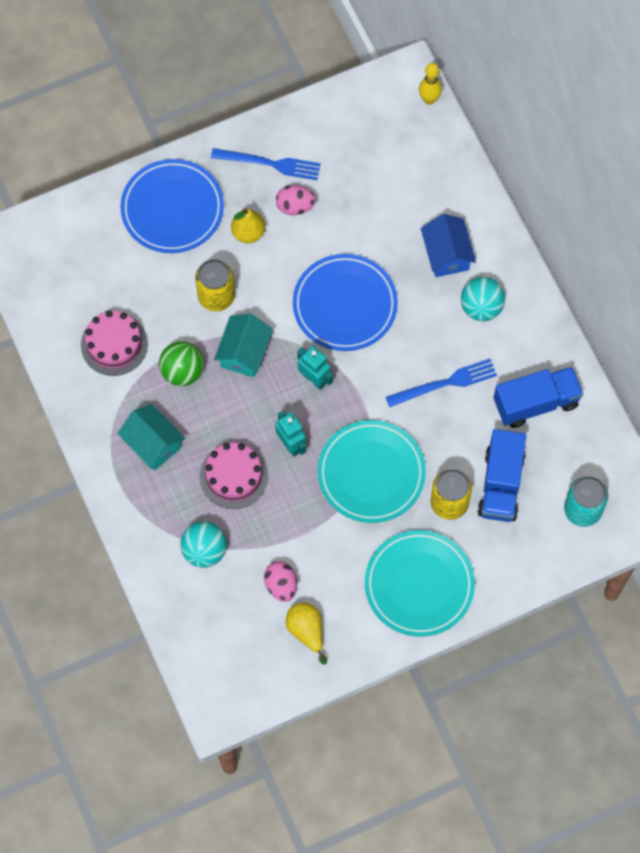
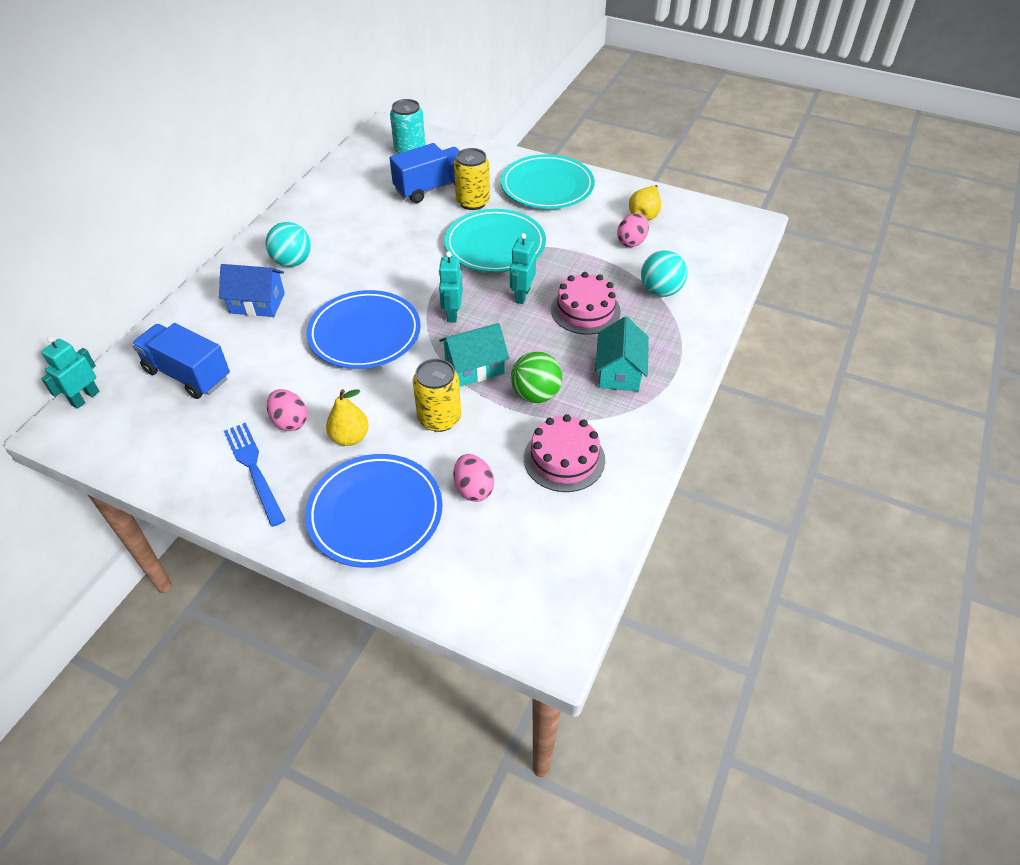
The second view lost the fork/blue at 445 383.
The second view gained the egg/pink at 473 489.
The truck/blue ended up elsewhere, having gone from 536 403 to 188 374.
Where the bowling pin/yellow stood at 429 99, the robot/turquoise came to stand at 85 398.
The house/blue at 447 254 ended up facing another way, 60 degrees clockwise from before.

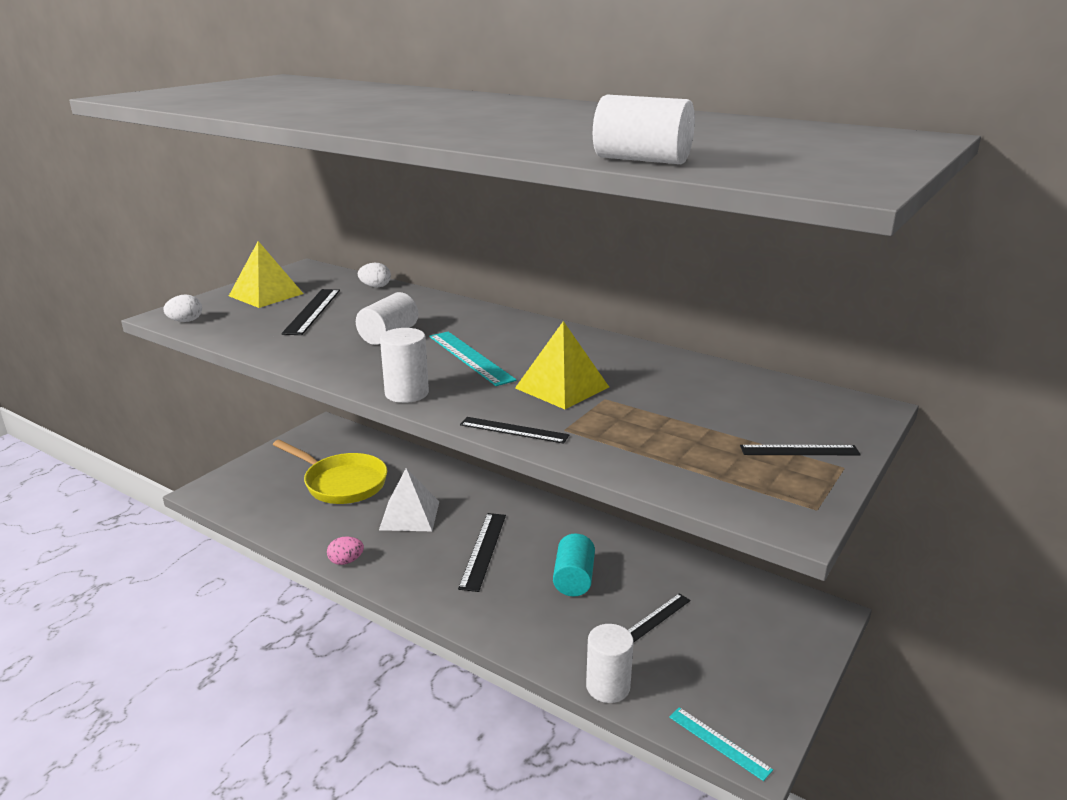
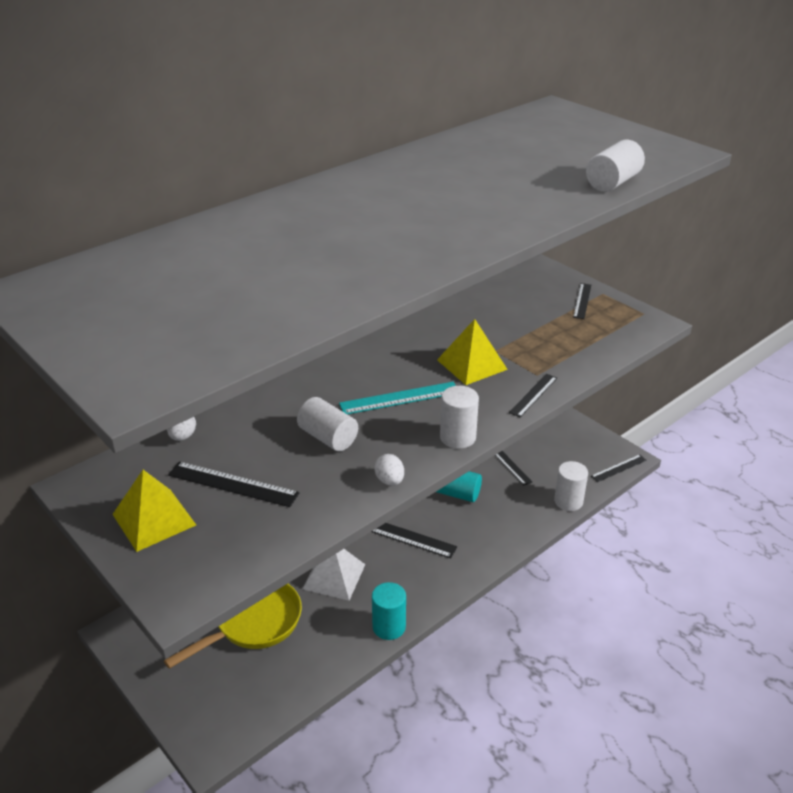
The egg/white ended up elsewhere, having gone from 186 321 to 389 481.
Where the egg/pink stood at 346 561, the cylinder/turquoise came to stand at 389 627.
What was the ruler/turquoise at 719 743 turned into the ruler/black at 618 468.

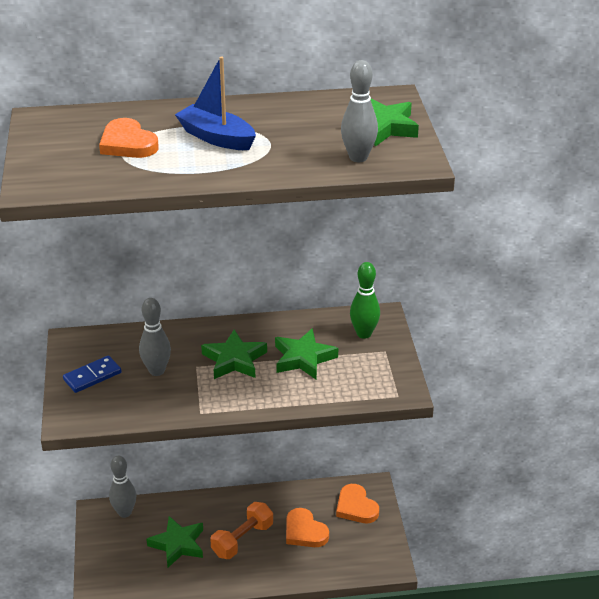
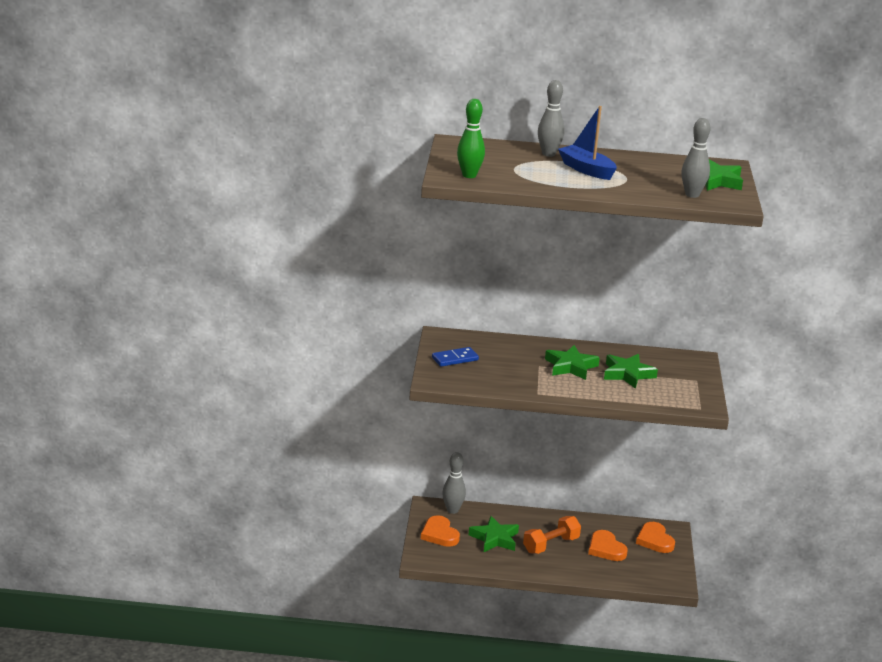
The heart/orange ended up elsewhere, having gone from 128 143 to 439 534.
The bowling pin/grey ended up elsewhere, having gone from 157 371 to 548 154.
The bowling pin/green ended up elsewhere, having gone from 364 334 to 469 175.

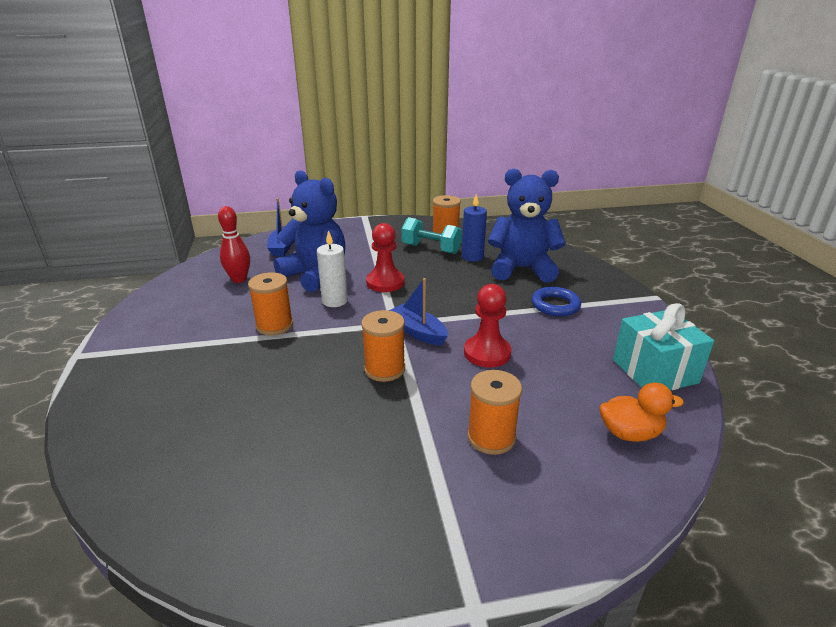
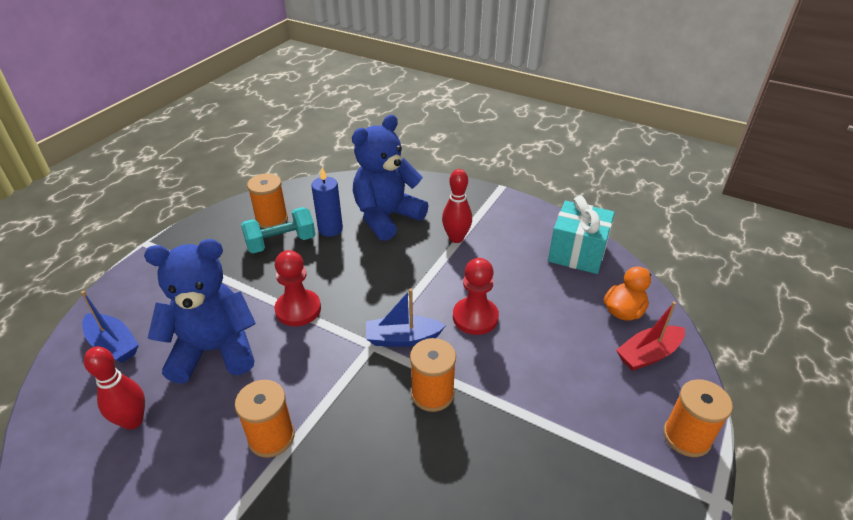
The second view lost the candle/white at 334 301.
The second view gained the boat/red at 648 354.
The spool/orange ended up elsewhere, having gone from 491 437 to 686 437.
Where the ring/blue stood at 555 305, the bowling pin/red came to stand at 456 238.

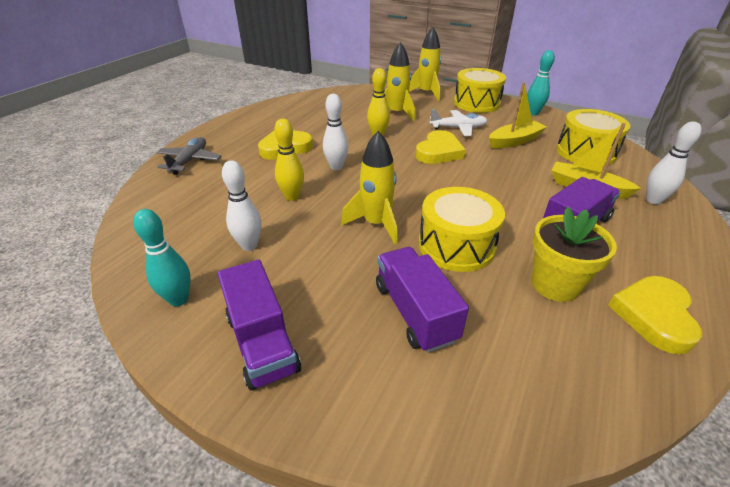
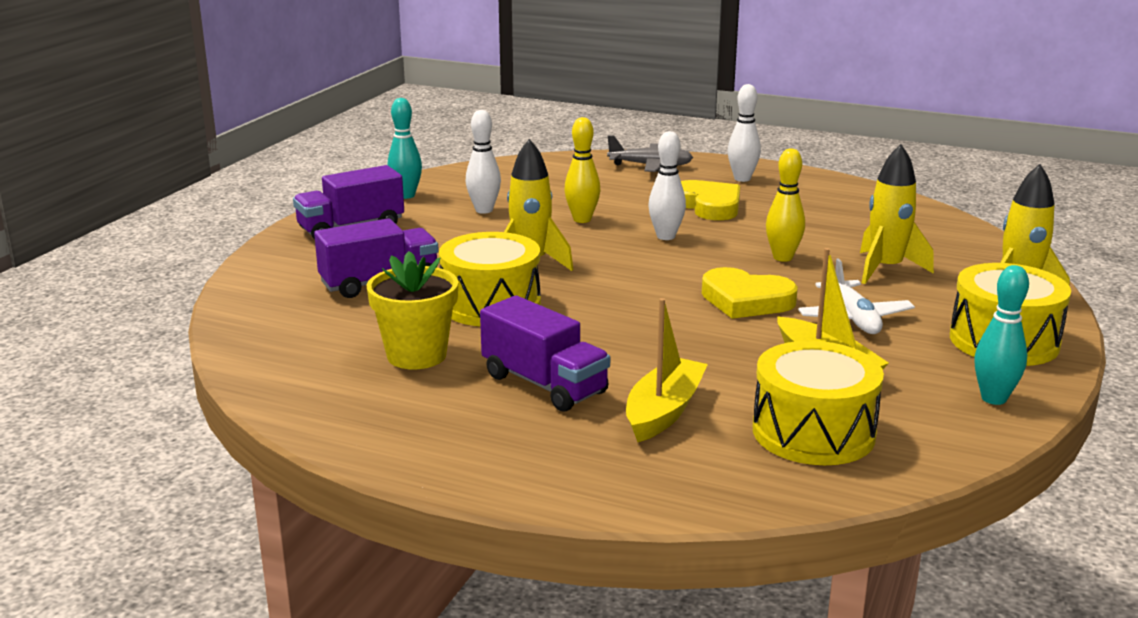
The second view lost the heart/yellow at 654 316.
The bowling pin/white ended up elsewhere, having gone from 653 200 to 742 179.

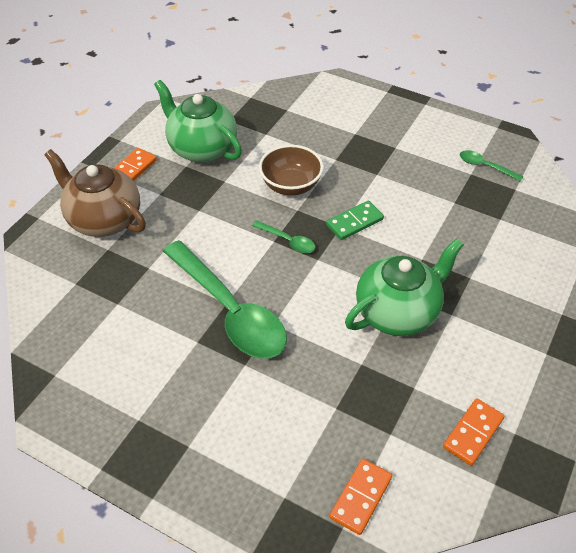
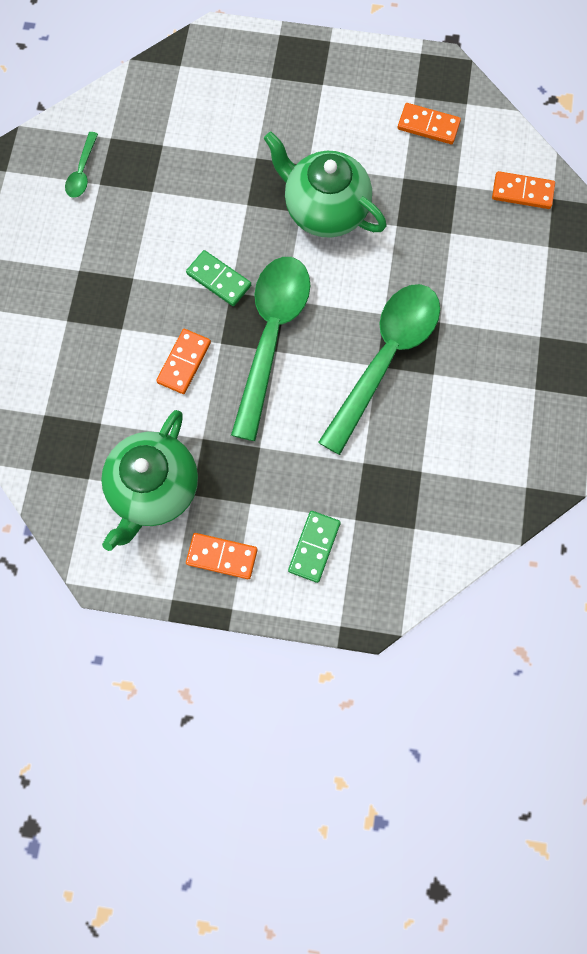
Where the teapot/brown stood at 104 219, the domino/green came to stand at 314 547.
Where the bowl/brown stood at 291 185, the domino/orange came to stand at 184 362.
The size of the spoon/green at 288 241 changed by a factor of 2.37.

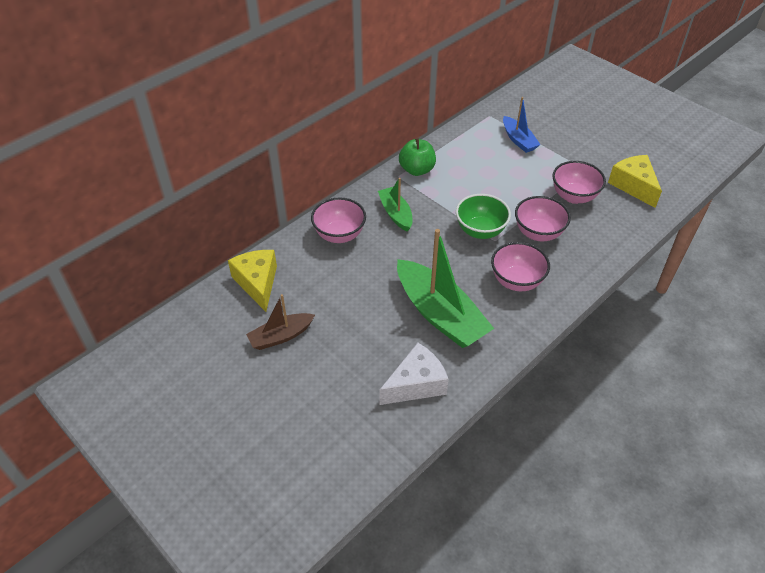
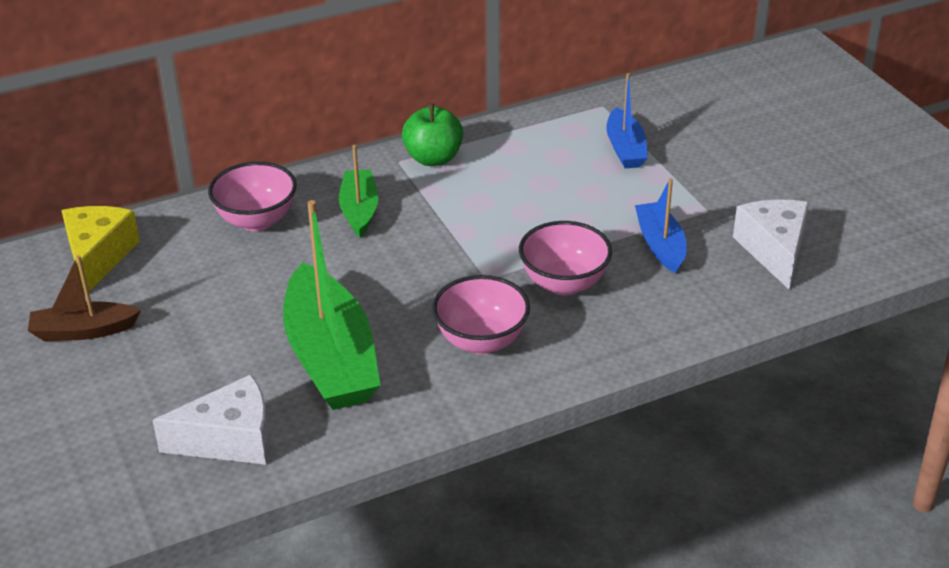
The second view lost the bowl/green at 480 231.
Where the bowl/pink stood at 574 196, the boat/blue came to stand at 660 245.
What was the cheese/yellow at 633 186 turned into the cheese/white at 774 250.

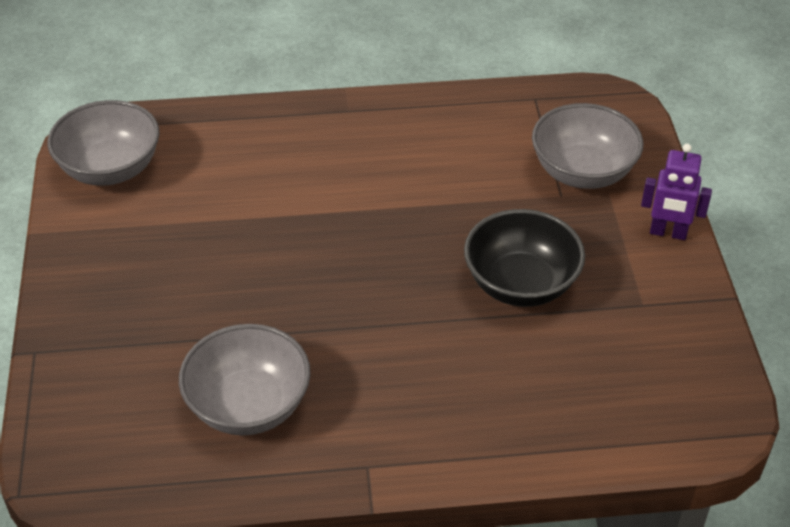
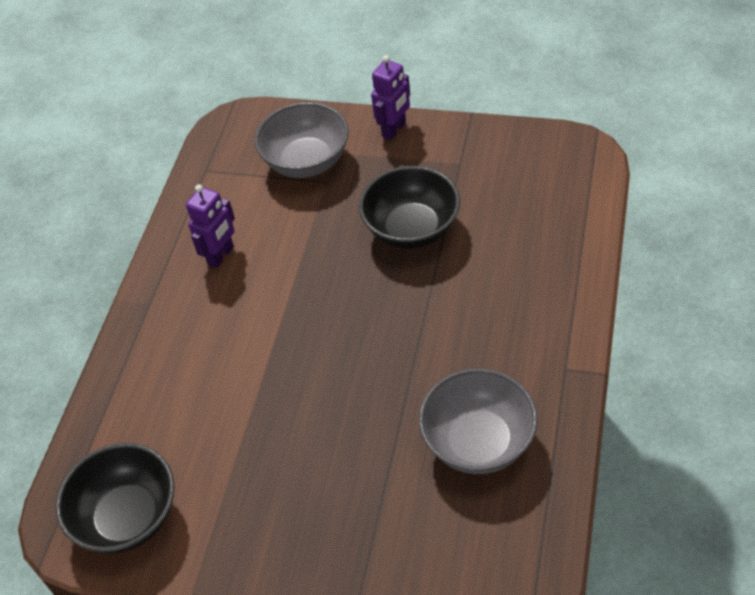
The second view gained the robot/purple at 221 256.
What was the bowl/grey at 110 169 turned into the bowl/black at 128 517.

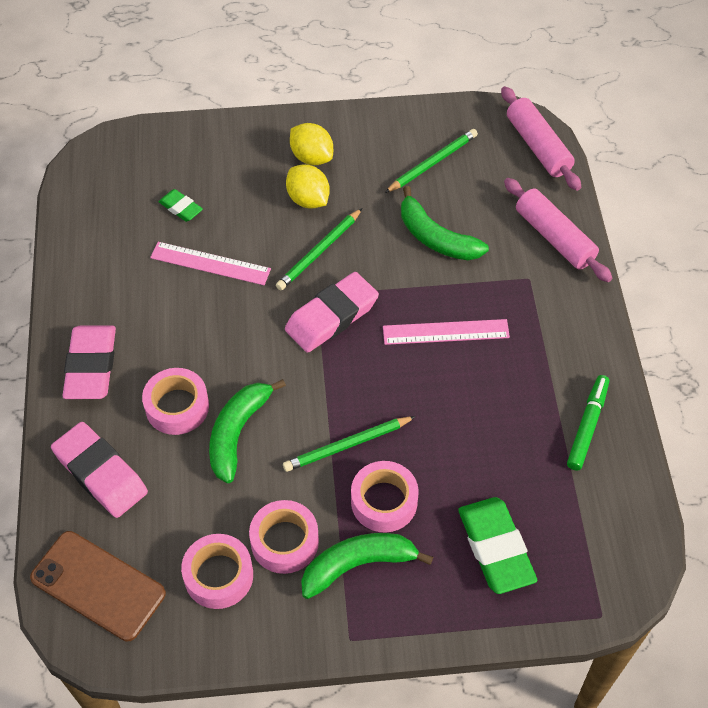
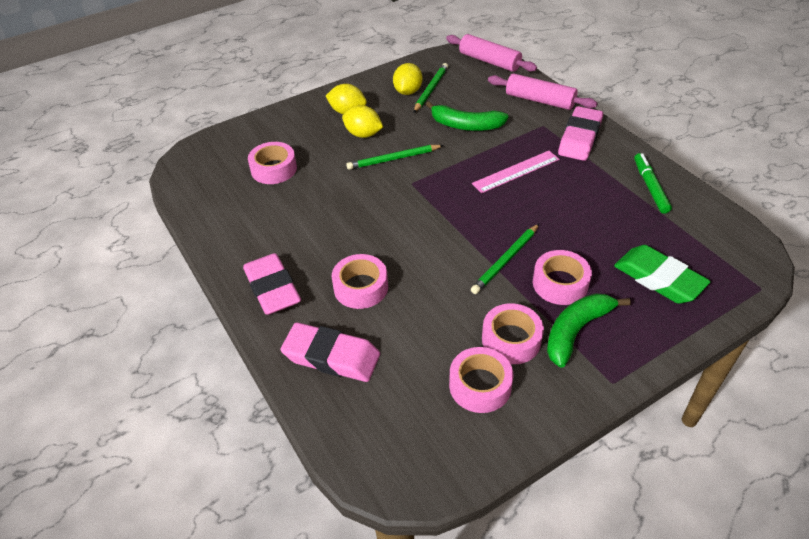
The second view lost the phone/brown at 98 585.
The second view lost the ruler/pink at 210 263.
The second view lost the banana/green at 237 433.
The second view gained the lemon/yellow at 407 91.
The eraser/pink ended up elsewhere, having gone from 331 316 to 580 138.
Where the eraser/green stood at 181 208, the tape/pink came to stand at 274 169.
The pencil/green at 319 251 ended up facing another way, 60 degrees clockwise from before.

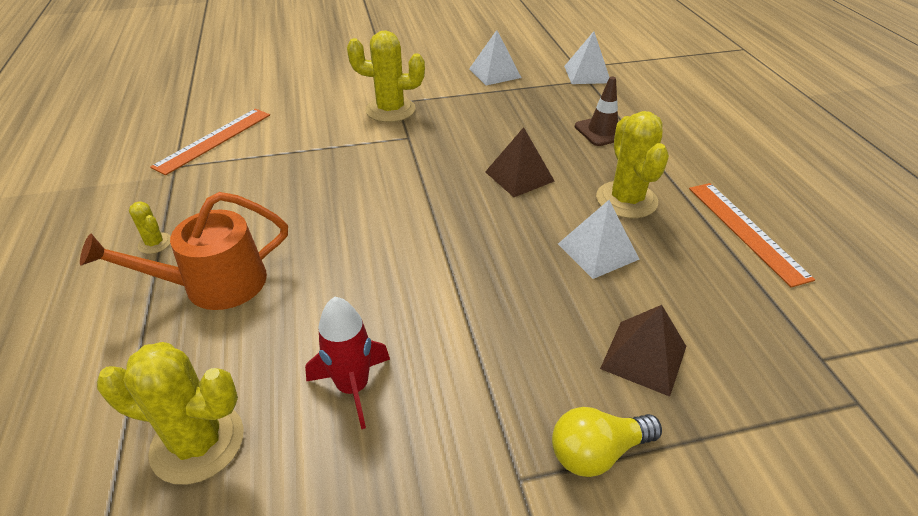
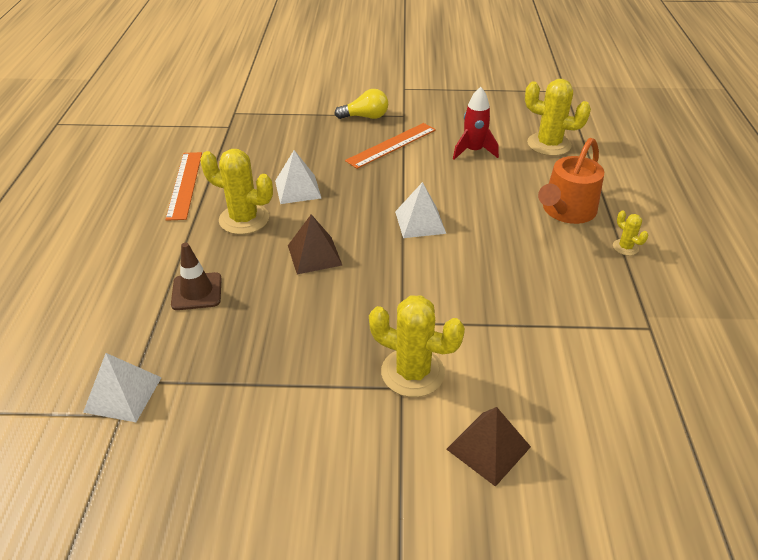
The ruler/orange ended up elsewhere, having gone from 214 140 to 391 145.
The pyramid/white ended up elsewhere, having gone from 495 73 to 420 222.
The pyramid/brown ended up elsewhere, having gone from 643 357 to 488 448.
The watering can/orange at 214 284 ended up facing another way, 135 degrees clockwise from before.
The cactus/yellow at 626 200 ended up facing another way, 75 degrees counterclockwise from before.

